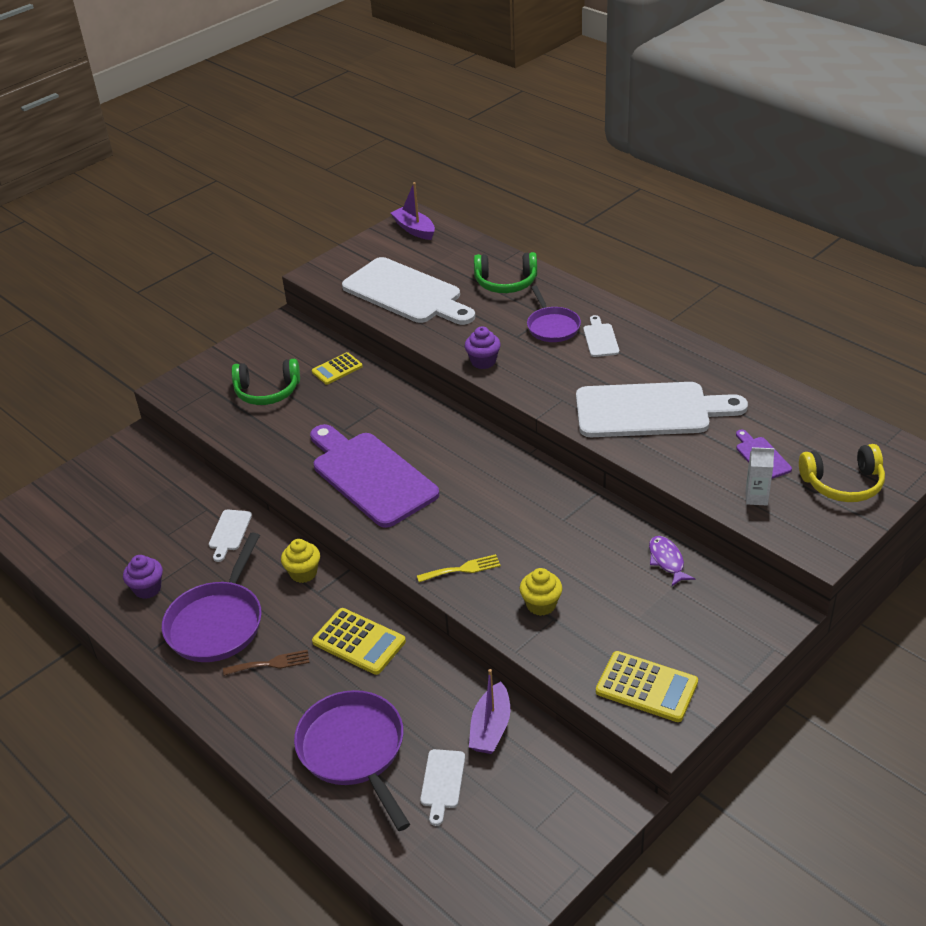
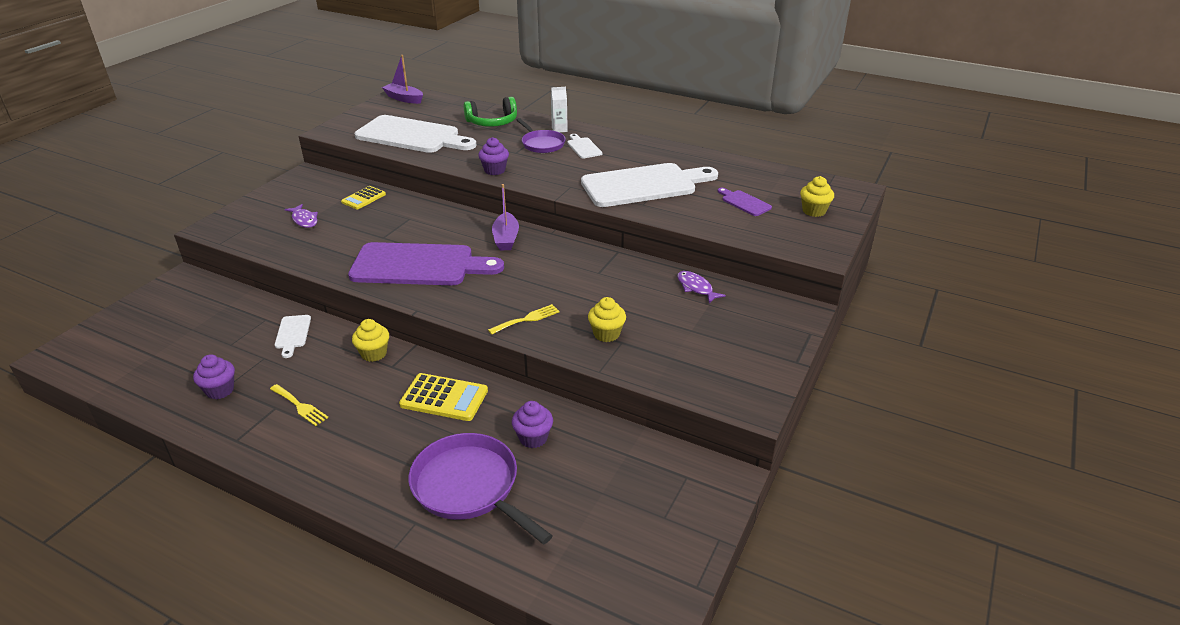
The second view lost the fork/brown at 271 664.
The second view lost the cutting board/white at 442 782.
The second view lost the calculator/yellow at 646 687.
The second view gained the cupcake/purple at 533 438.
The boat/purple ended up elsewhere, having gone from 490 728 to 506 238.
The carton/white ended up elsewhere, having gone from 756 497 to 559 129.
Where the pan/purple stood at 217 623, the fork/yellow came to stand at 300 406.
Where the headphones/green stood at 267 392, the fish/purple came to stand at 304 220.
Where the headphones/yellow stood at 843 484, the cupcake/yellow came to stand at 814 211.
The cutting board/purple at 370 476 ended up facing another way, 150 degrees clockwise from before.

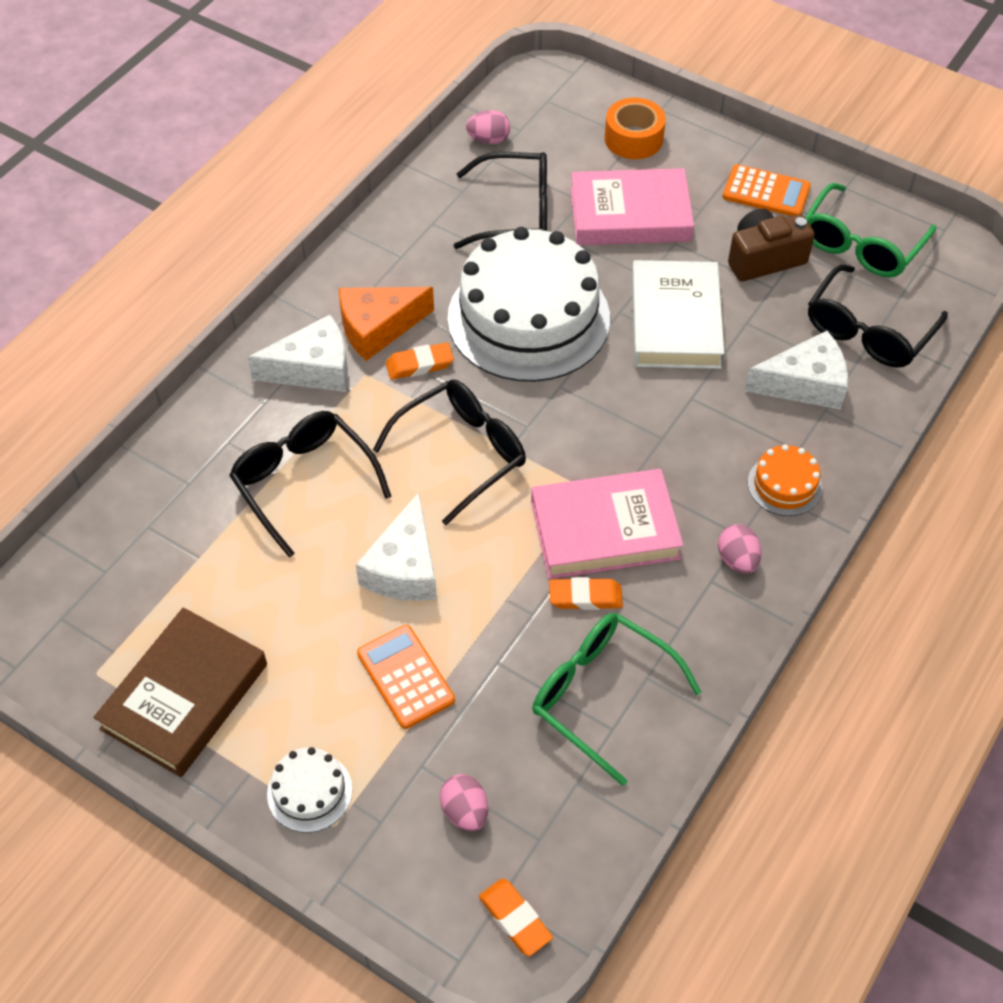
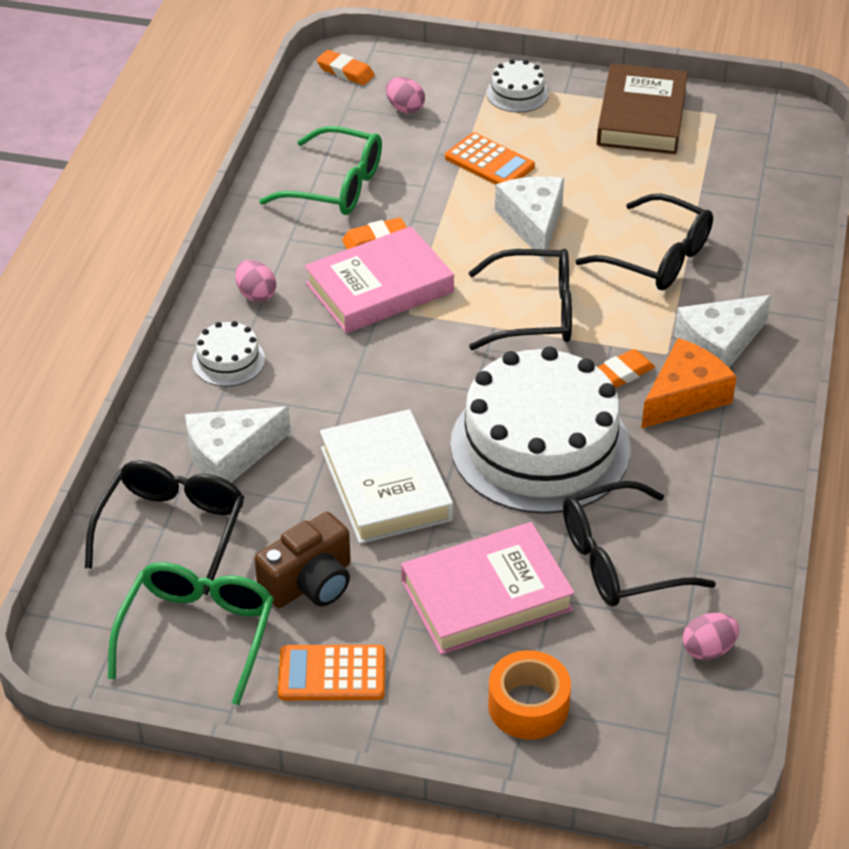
What was the cake/orange at 784 485 turned into the cake/white at 228 361.
The glasses/black at 462 453 ended up facing another way, 120 degrees counterclockwise from before.

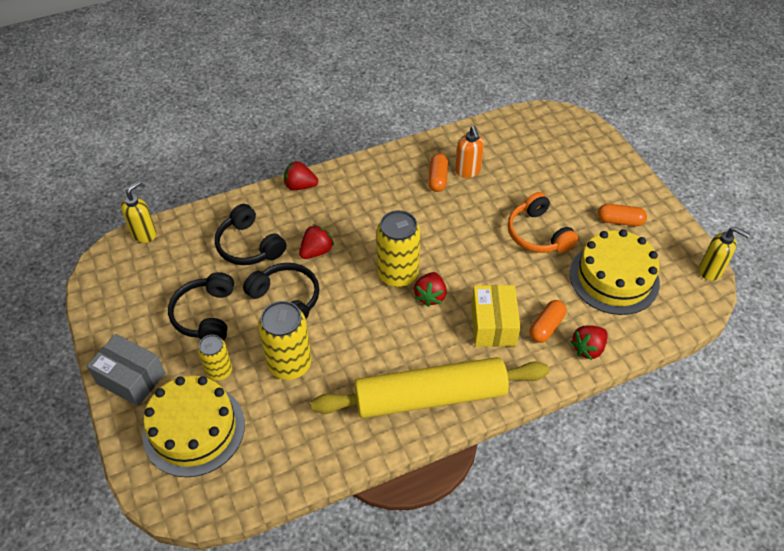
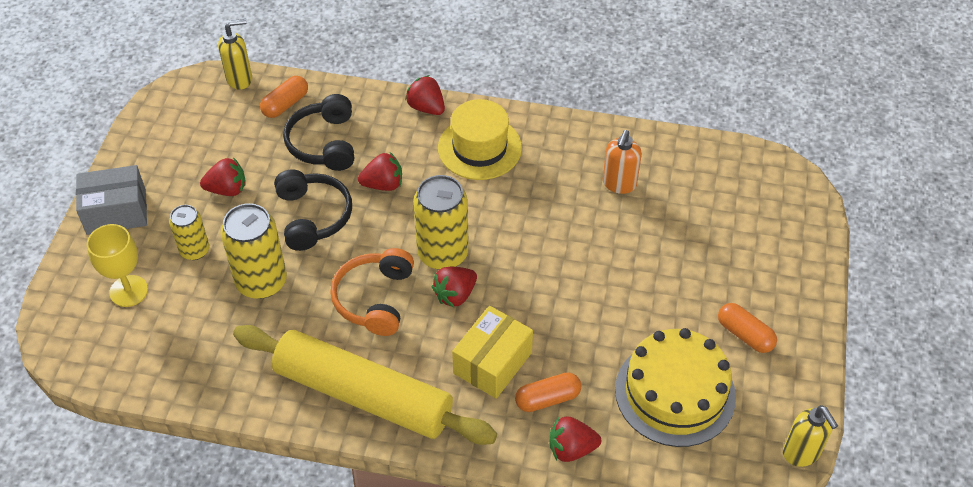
The second view gained the hat/yellow at 479 148.
The capsule/orange ended up elsewhere, having gone from 437 178 to 285 104.
The headphones/orange ended up elsewhere, having gone from 538 234 to 374 299.
Where the cake/yellow stood at 194 429, the goblet/yellow came to stand at 128 291.
Where the headphones/black stood at 205 315, the strawberry/red came to stand at 227 189.
The box/grey at 131 378 ended up facing another way, 75 degrees counterclockwise from before.

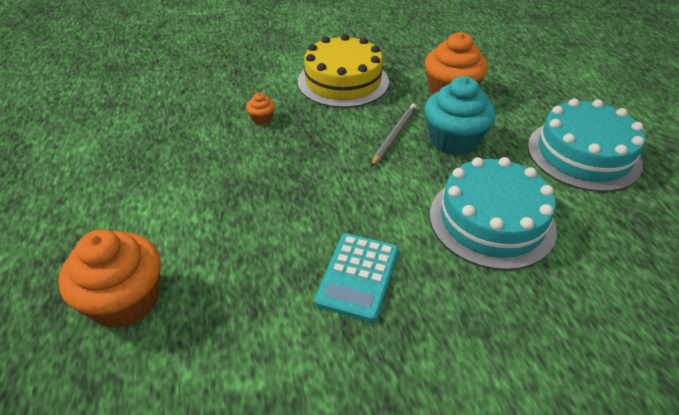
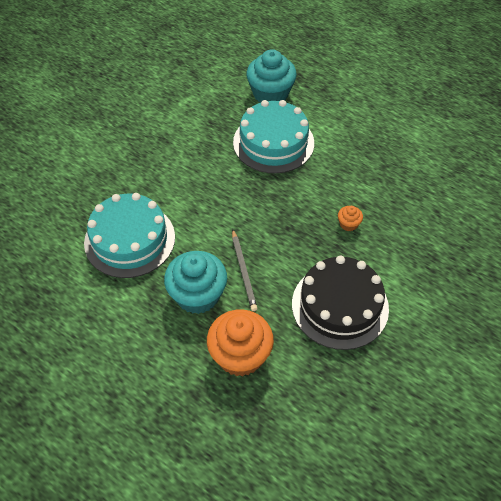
The second view lost the calculator/turquoise at 357 276.
The cake/turquoise ended up elsewhere, having gone from 583 154 to 273 142.
What was the cupcake/orange at 125 300 turned into the cupcake/turquoise at 270 94.
What was the cake/yellow at 343 81 turned into the cake/black at 340 306.

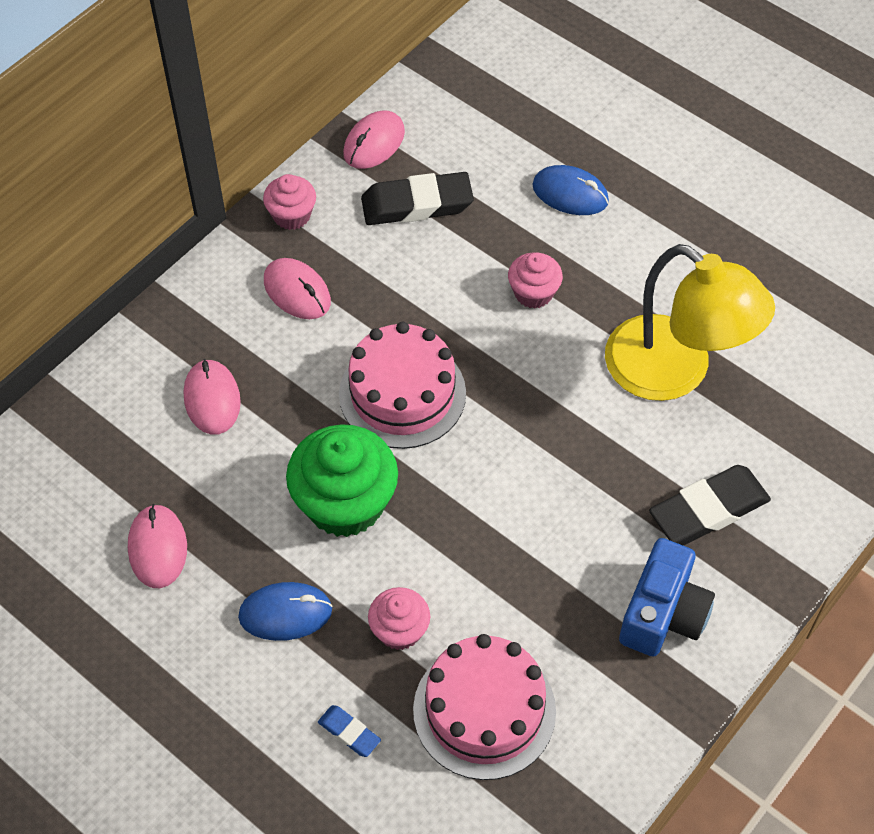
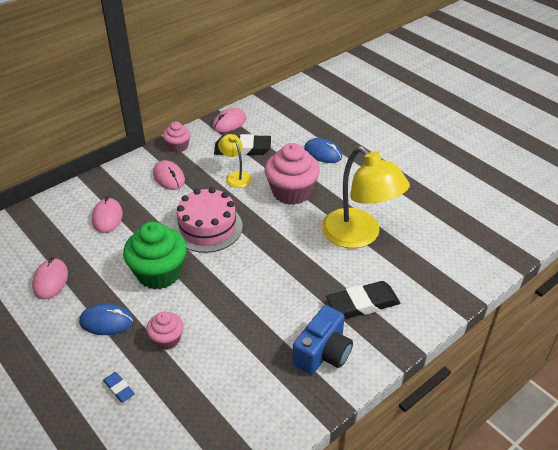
The second view lost the cake/pink at 484 710.
The second view gained the lamp/yellow at 236 176.
The size of the cupcake/pink at 533 293 changed by a factor of 1.85.

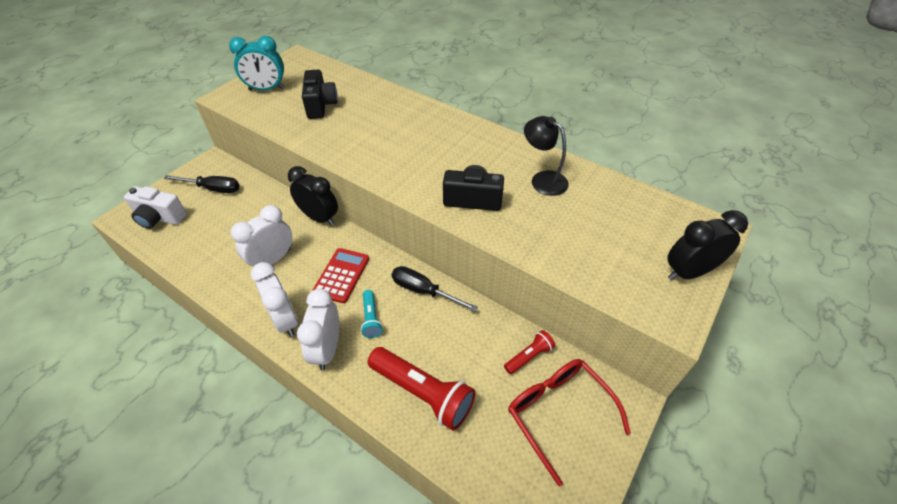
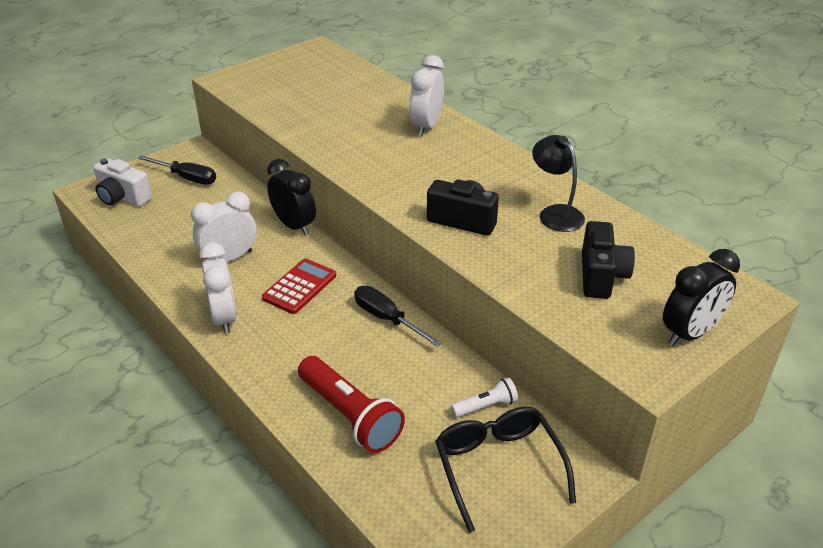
The second view lost the clock/turquoise at 266 89.
The second view lost the flashlight/turquoise at 371 318.
The clock/white ended up elsewhere, having gone from 327 349 to 426 126.
The camera/black ended up elsewhere, having gone from 320 105 to 601 276.
What was the flashlight/red at 529 356 turned into the flashlight/white at 485 406.
What was the glasses/red at 558 412 turned into the glasses/black at 498 466.
The clock/black at 688 272 ended up facing another way, 150 degrees clockwise from before.

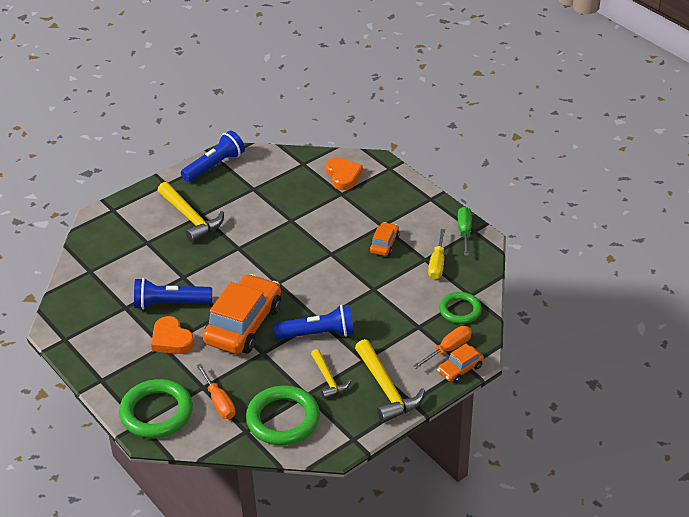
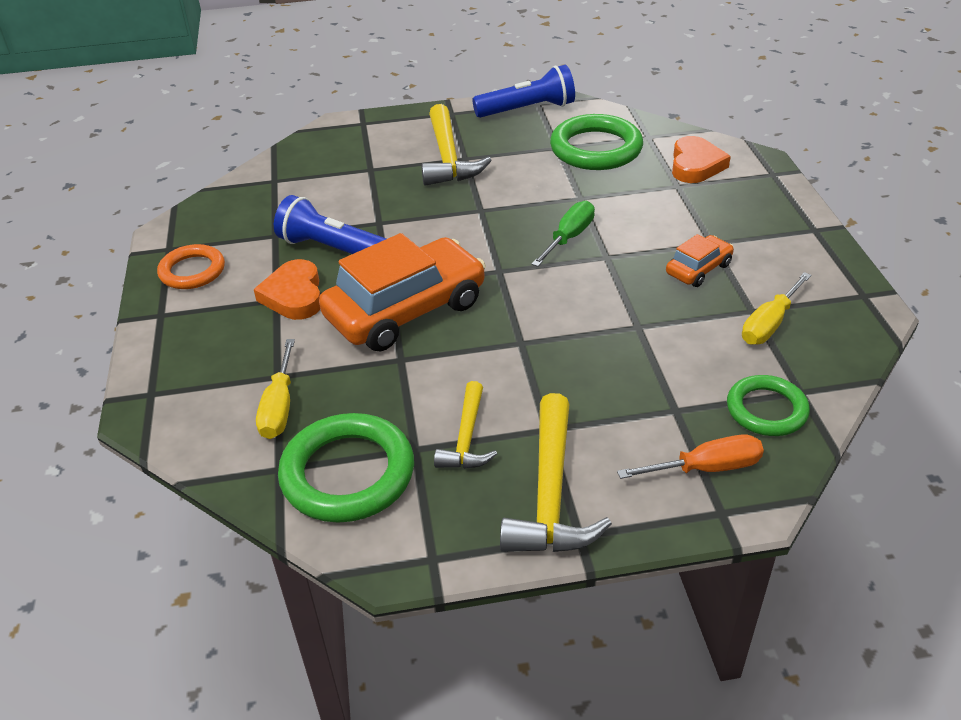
The second view lost the flashlight/blue at 318 334.
The second view lost the car/orange at 460 369.
The second view gained the ring/orange at 192 271.
The ring/green ended up elsewhere, having gone from 156 412 to 596 149.
The screwdriver/green ended up elsewhere, having gone from 464 232 to 569 238.
What was the screwdriver/orange at 219 402 turned into the screwdriver/yellow at 279 407.

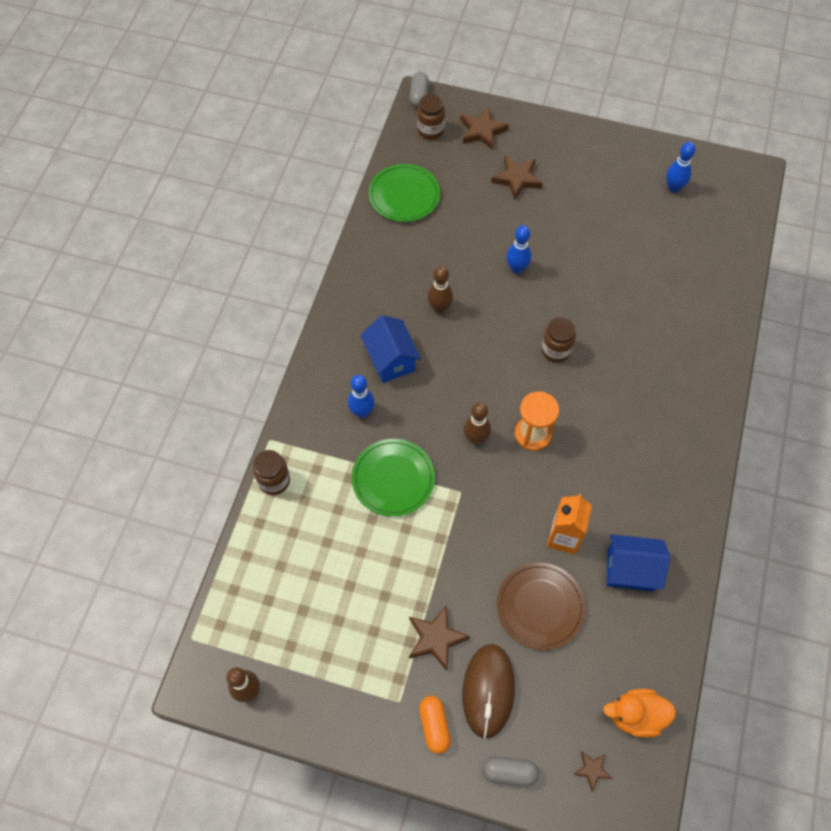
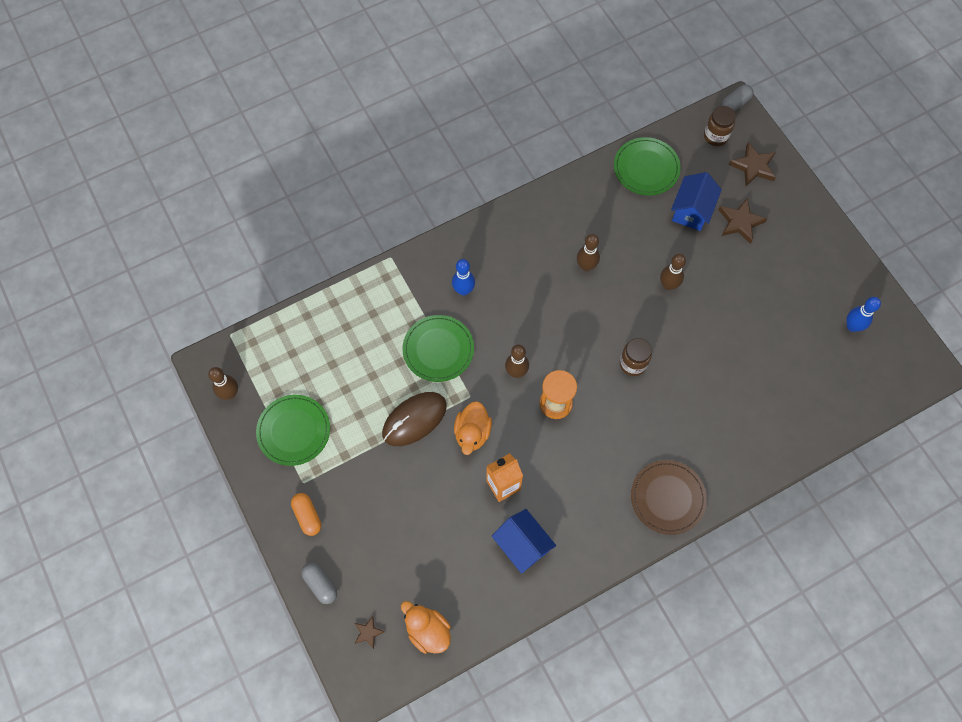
The second view lost the jar/brown at 274 481.
The second view lost the star/brown at 436 638.
The second view gained the plate/green at 294 431.
The second view gained the duck/orange at 472 433.
The house/blue ended up elsewhere, having gone from 391 360 to 691 211.
The mouse/brown ended up elsewhere, having gone from 488 690 to 414 420.
The plate/brown ended up elsewhere, having gone from 540 606 to 667 498.
What was the bowling pin/blue at 516 268 turned into the bowling pin/brown at 668 285.
The capsule/orange at 434 726 ended up facing another way, 60 degrees counterclockwise from before.

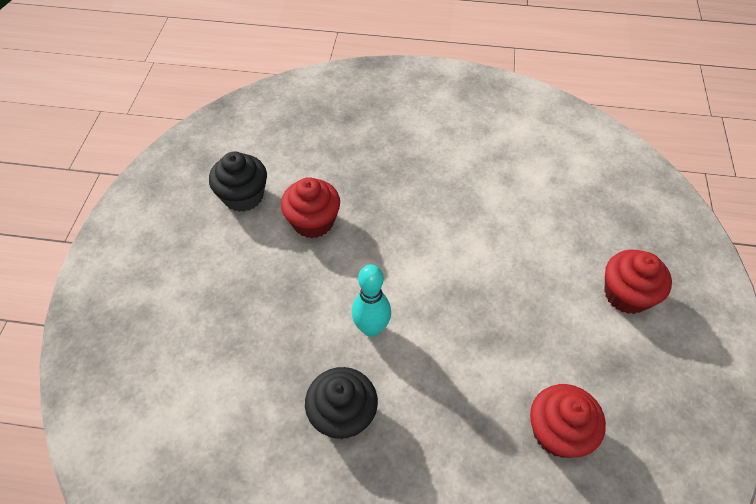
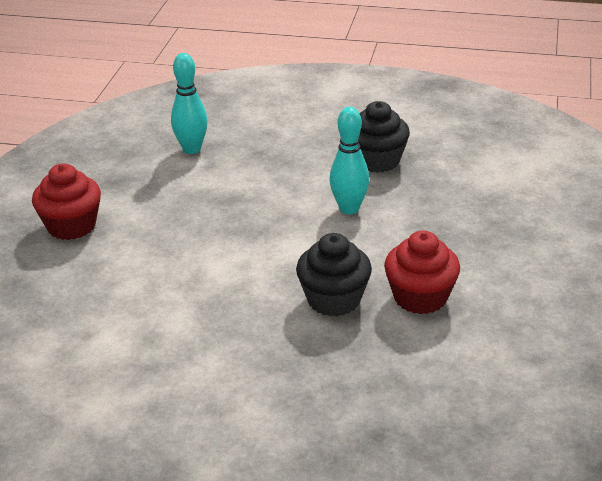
The cupcake/black ended up elsewhere, having gone from 243 196 to 334 299.
Where the cupcake/red stood at 558 432, the bowling pin/turquoise came to stand at 191 149.

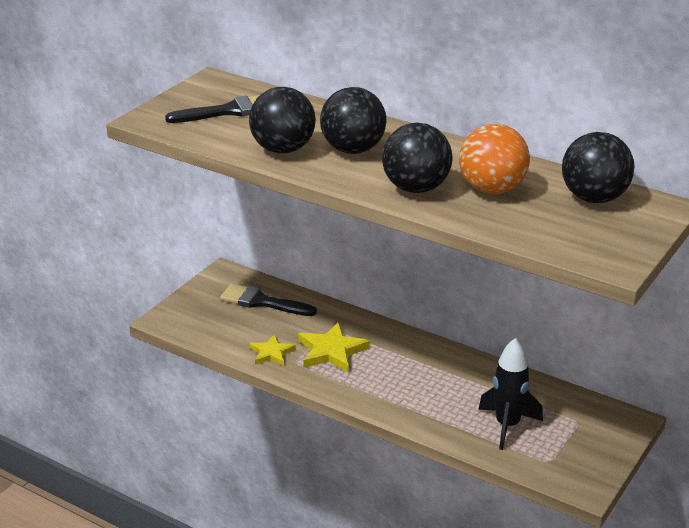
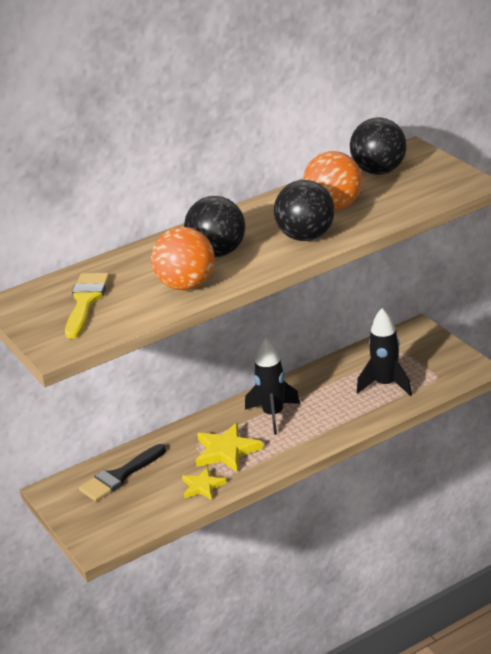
The second view gained the rocket/black at 273 415.
What was the brush/black at 228 111 turned into the brush/yellow at 85 302.
What was the ball/black at 283 149 turned into the ball/orange at 186 285.

